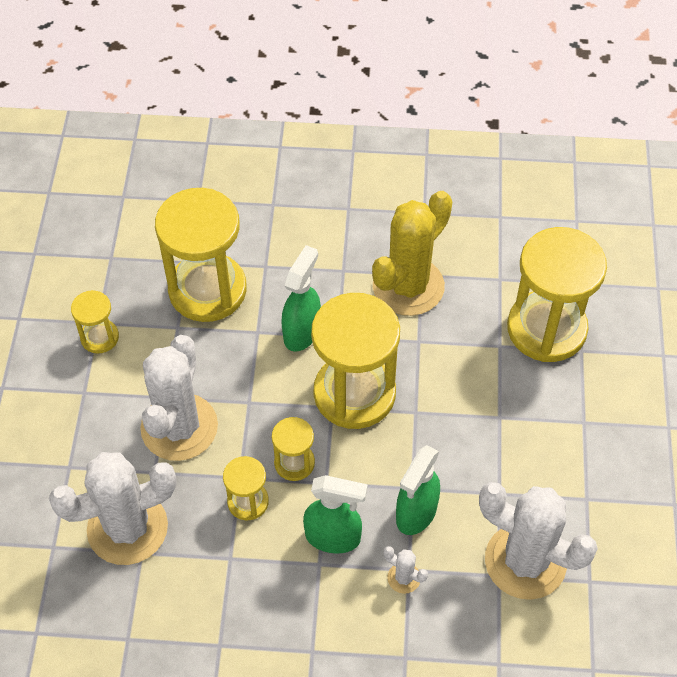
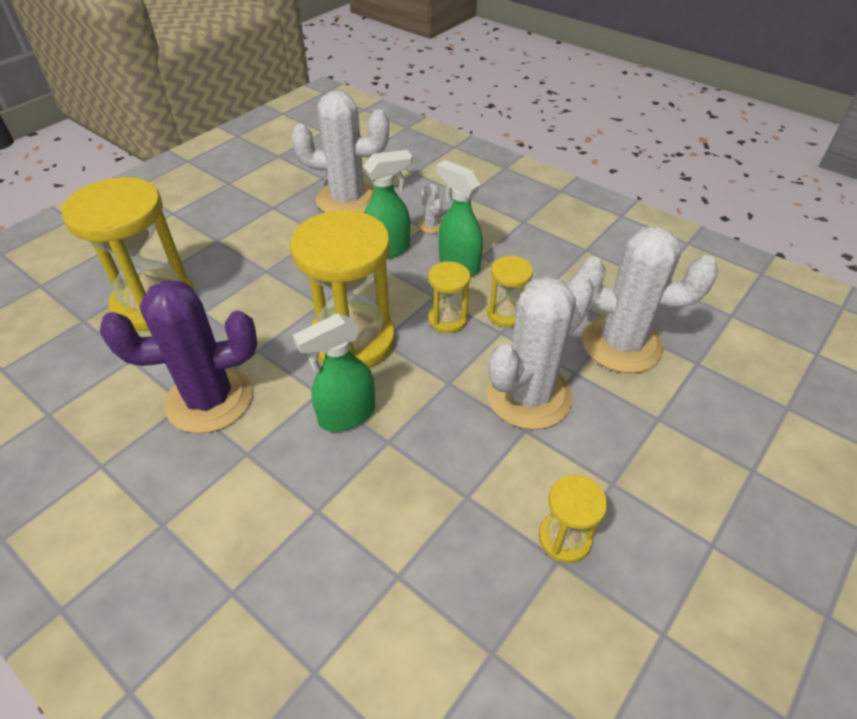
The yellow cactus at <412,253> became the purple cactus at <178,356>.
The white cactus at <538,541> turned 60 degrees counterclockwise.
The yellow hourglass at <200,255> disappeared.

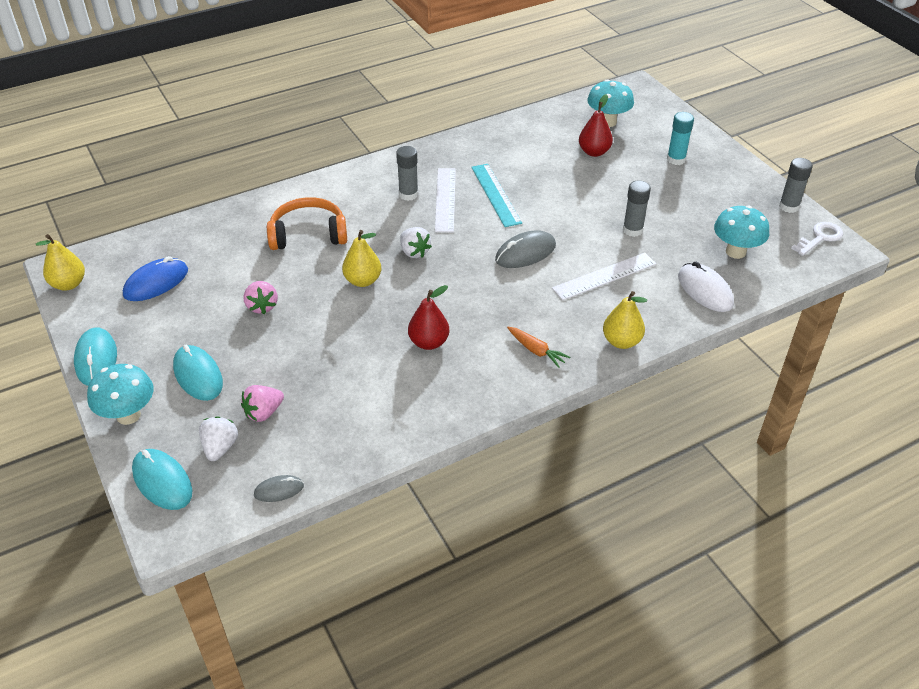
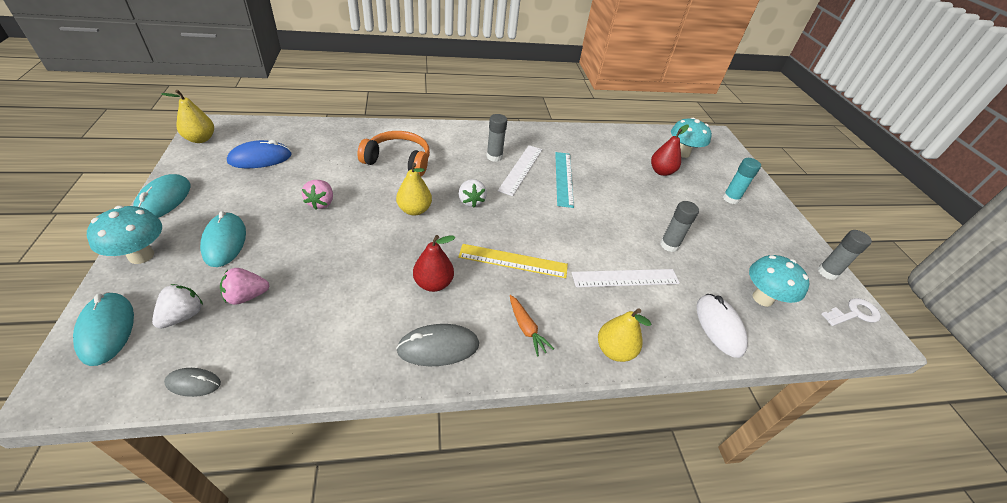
The grey mouse moved from <525,249> to <437,345>.
The yellow ruler at <513,261> appeared.

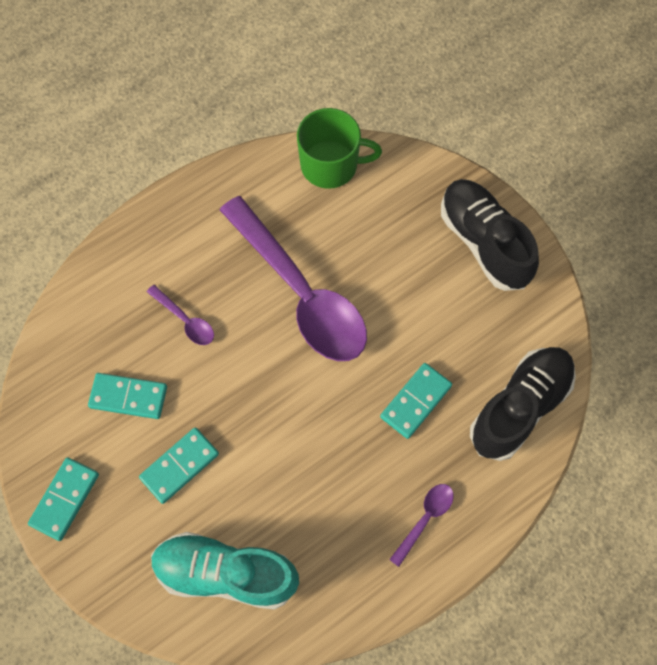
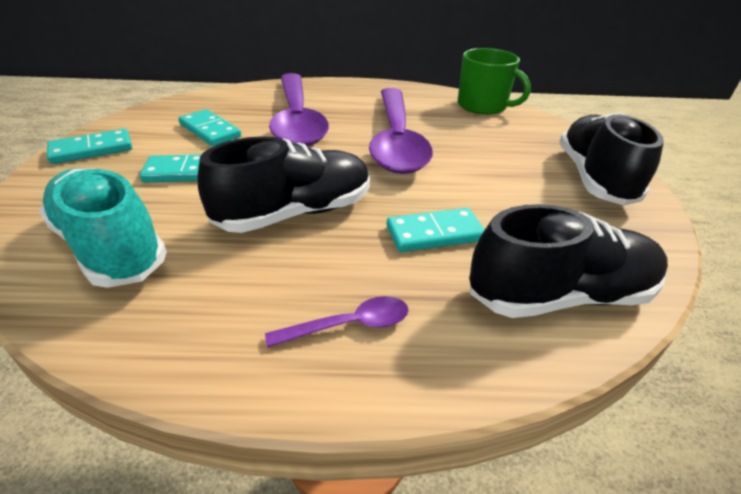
The black shoe at <284,184> appeared.
The purple spoon at <180,315> changed to 2.47 times the size.

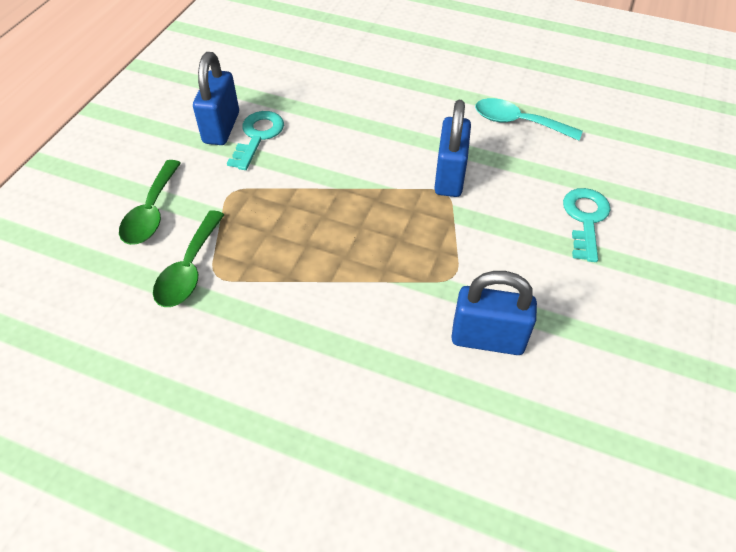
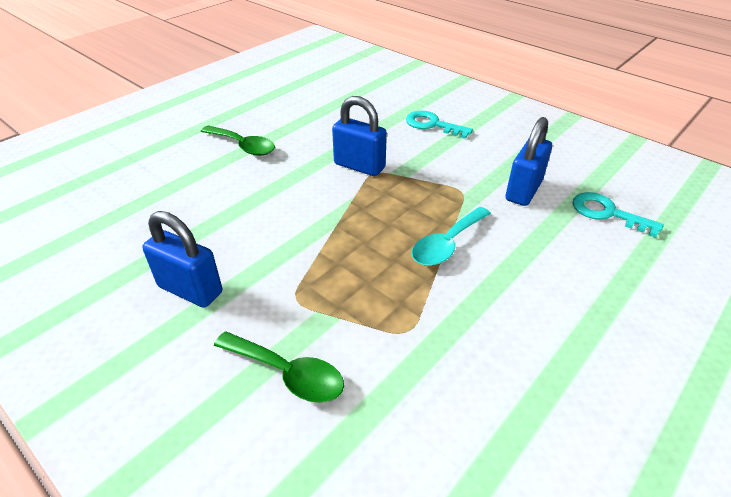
The green spoon moved from <189,258> to <238,140>.
The turquoise spoon moved from <529,119> to <451,236>.
The turquoise key moved from <255,140> to <618,215>.

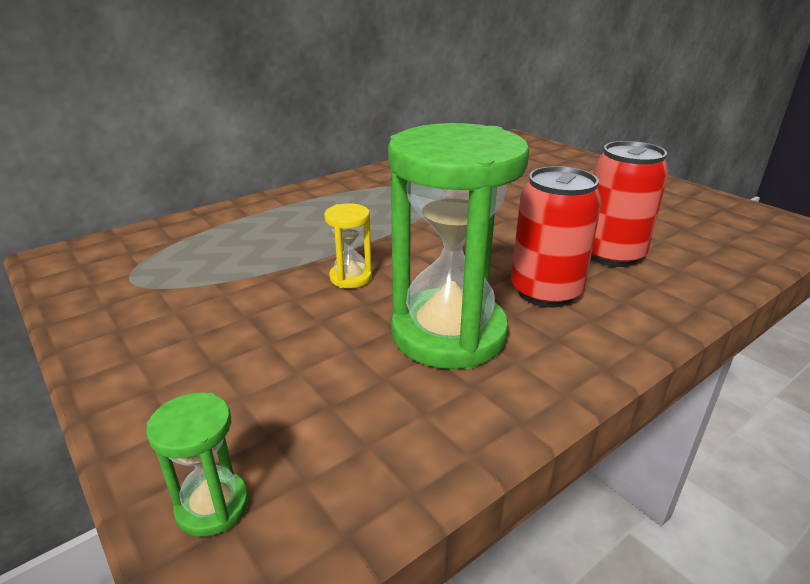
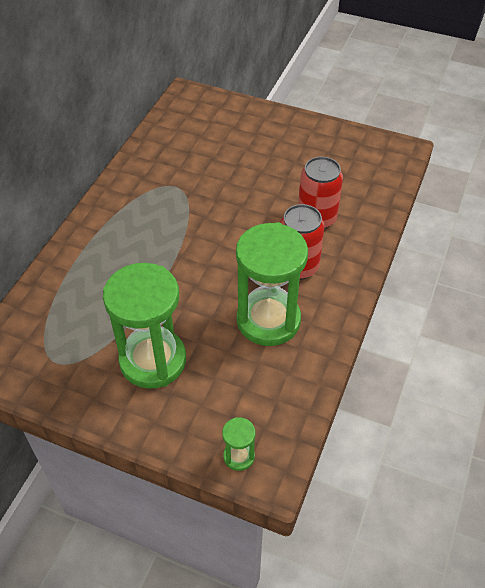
The green hourglass at <144,326> appeared.
The yellow hourglass at <348,245> disappeared.

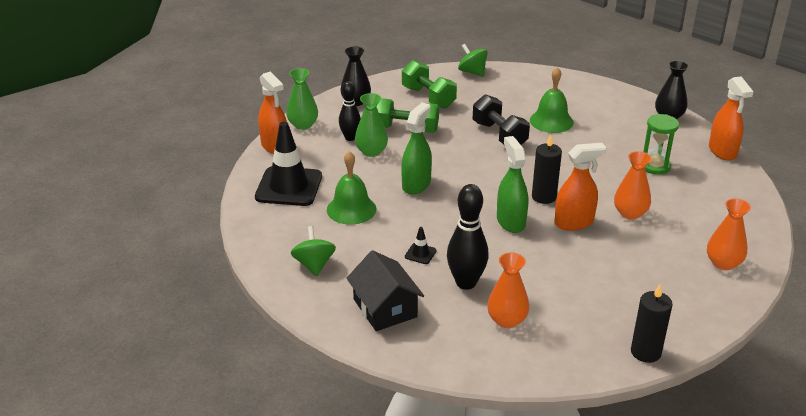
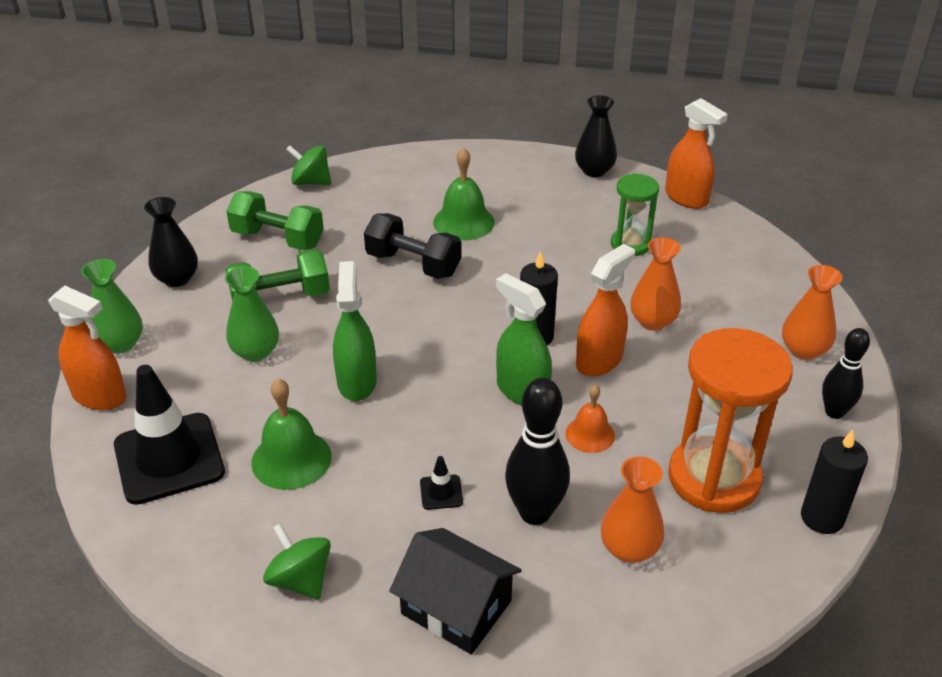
The orange bell at <590,419> appeared.
The orange hourglass at <730,420> appeared.
The black bowling pin moved from <350,111> to <846,373>.

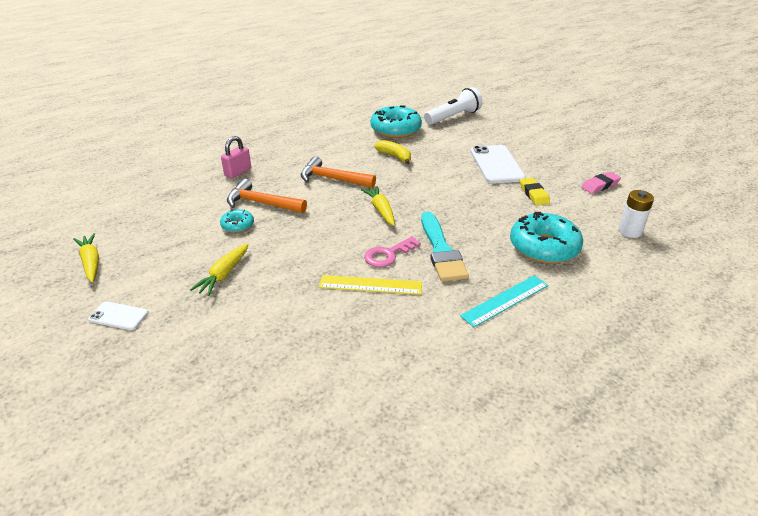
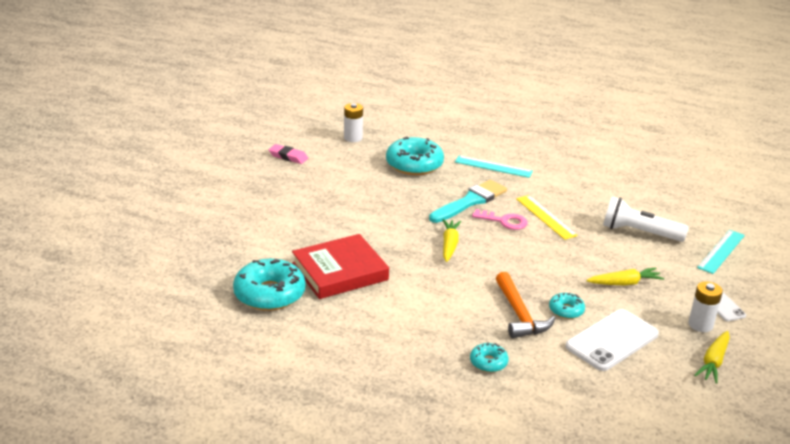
The yellow banana at <392,152> was replaced by the red book at <340,266>.
The yellow carrot at <378,206> turned 150 degrees clockwise.
The pink padlock at <236,157> was replaced by the turquoise donut at <489,357>.
The white phone moved from <498,164> to <612,340>.
The white flashlight moved from <453,106> to <646,219>.
The white battery at <705,306> appeared.
The turquoise ruler at <721,252> appeared.
The orange hammer at <338,172> disappeared.
The yellow eraser at <535,192> disappeared.

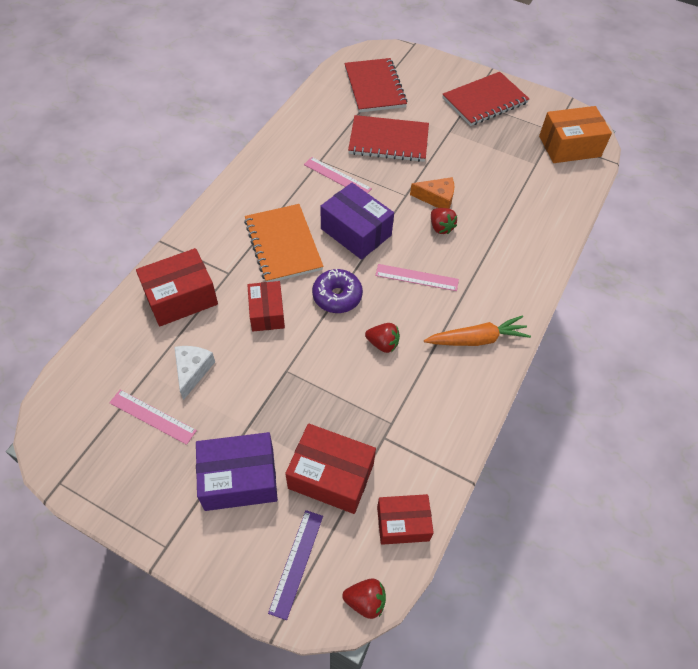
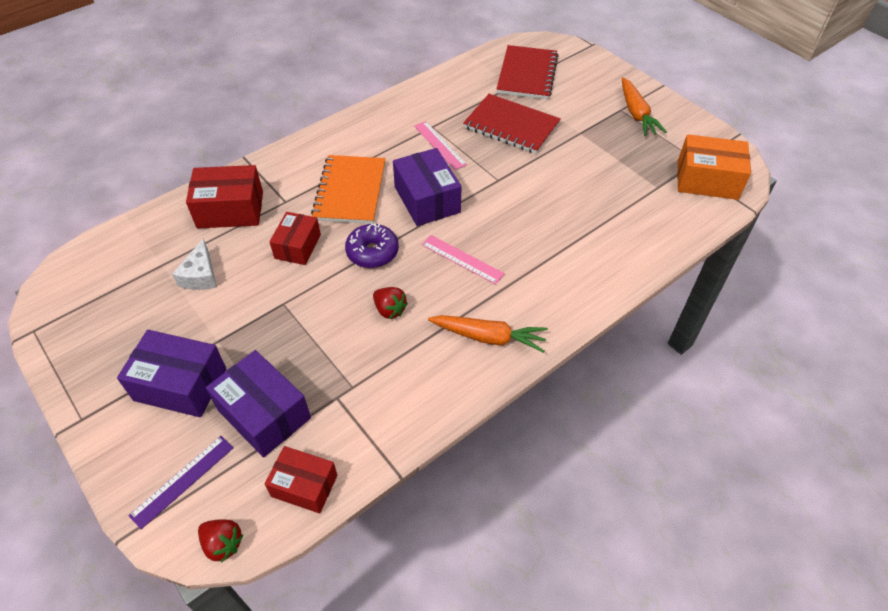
The white cheese at <194,373> turned 150 degrees clockwise.
The red box at <330,469> became the purple box at <258,403>.
The red notebook at <485,99> was replaced by the orange carrot at <644,106>.
The pink ruler at <153,417> disappeared.
The orange cheese at <432,192> disappeared.
The red strawberry at <444,221> disappeared.

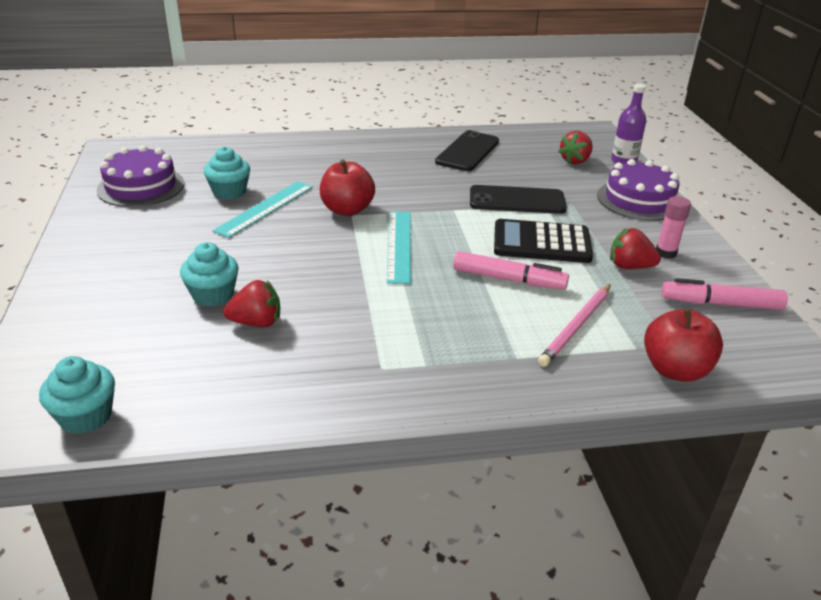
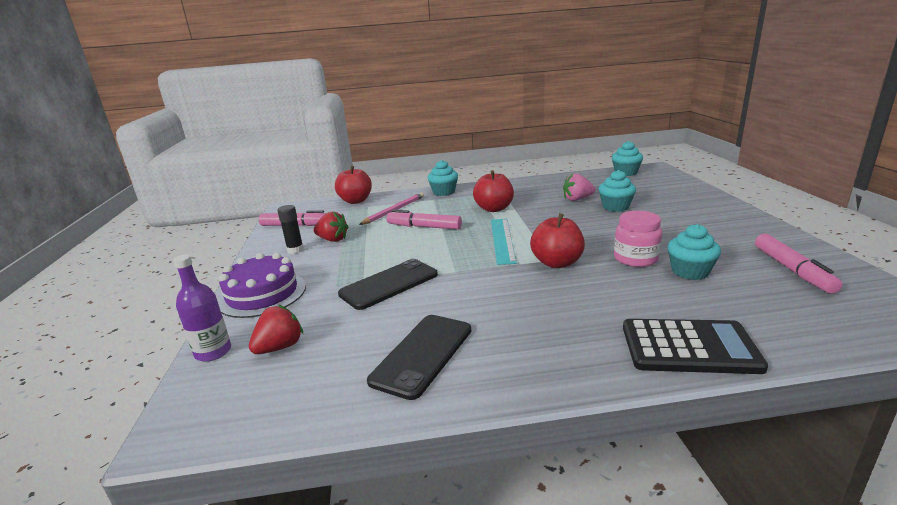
The pink glue stick at <673,227> became the black glue stick at <290,229>.
The black phone at <518,199> turned 45 degrees counterclockwise.
The turquoise cupcake at <443,178> appeared.
The red apple at <493,191> appeared.
The red strawberry at <252,303> became the pink strawberry at <579,187>.
The turquoise ruler at <263,209> was replaced by the pink jar at <638,239>.
The black calculator moved from <543,241> to <695,346>.
The purple cake at <140,176> was replaced by the pink marker at <798,264>.

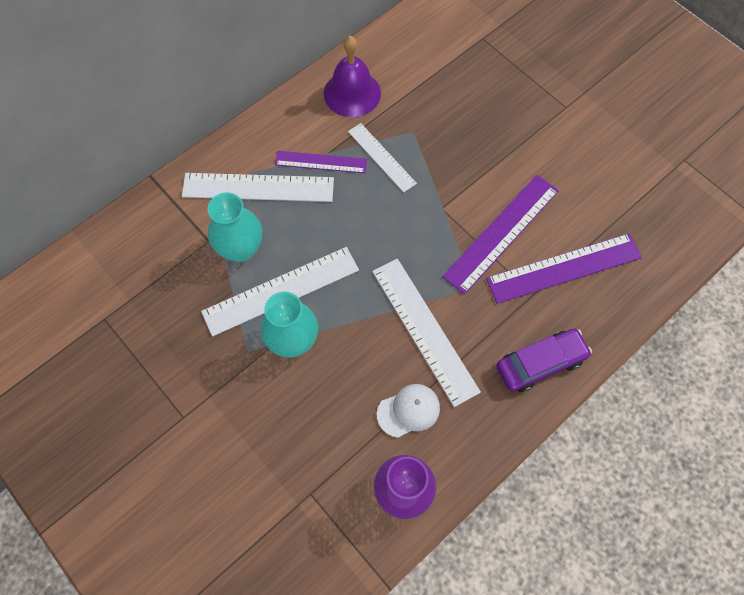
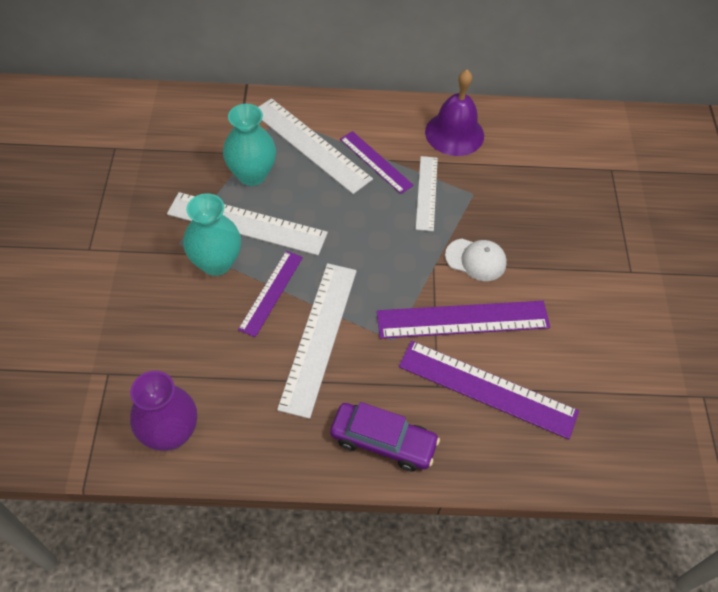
The purple ruler at <270,294> appeared.
The white cap moved from <408,411> to <476,260>.

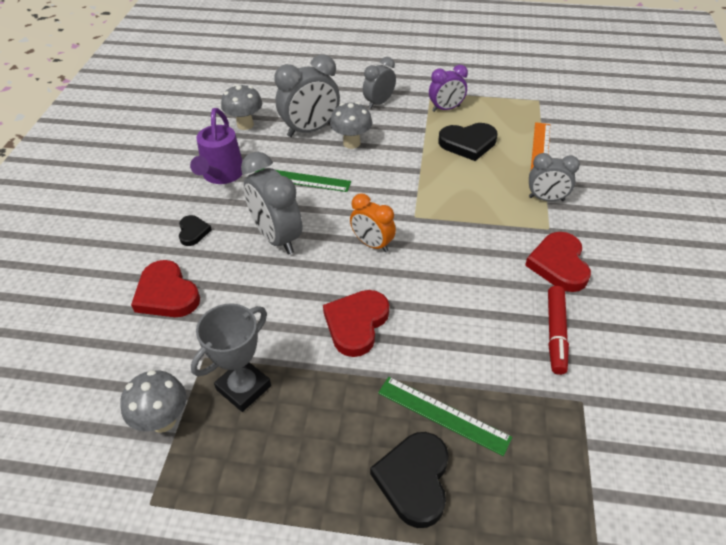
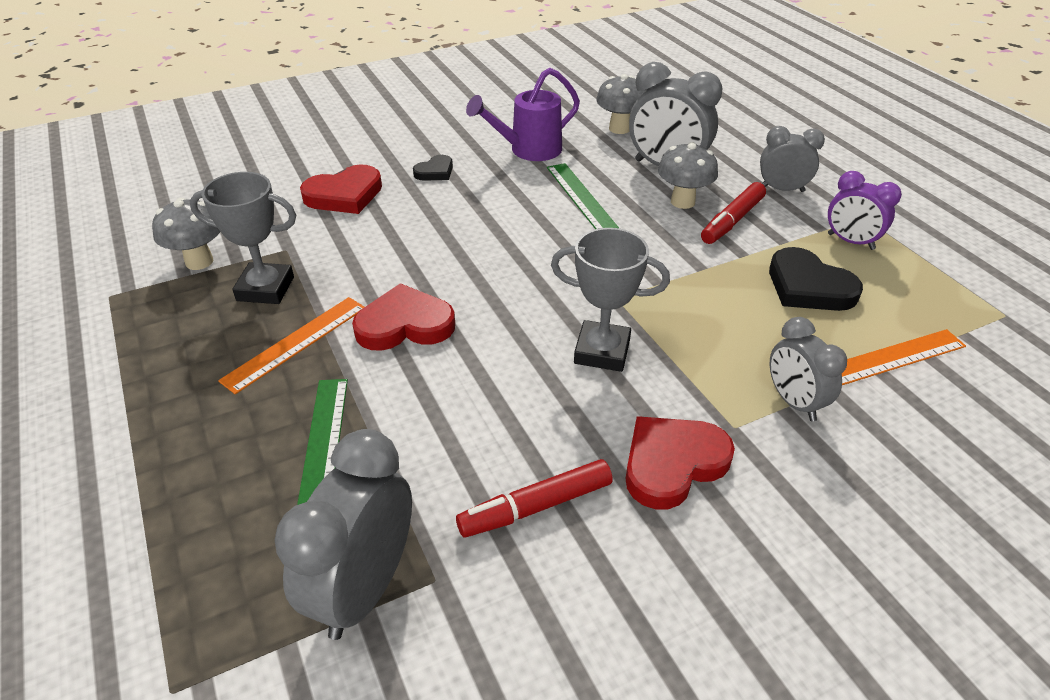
The orange ruler at <291,345> appeared.
The grey clock moved from <272,203> to <343,534>.
The red heart at <165,288> turned 135 degrees counterclockwise.
The grey trophy at <610,300> appeared.
The red marker at <733,213> appeared.
The orange clock at <373,223> disappeared.
The black heart at <409,480> disappeared.

